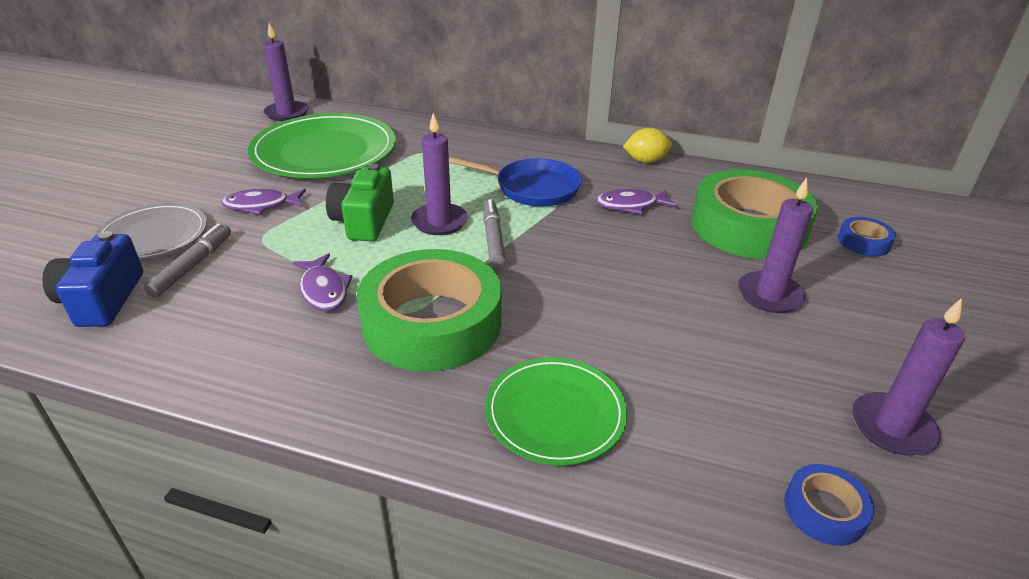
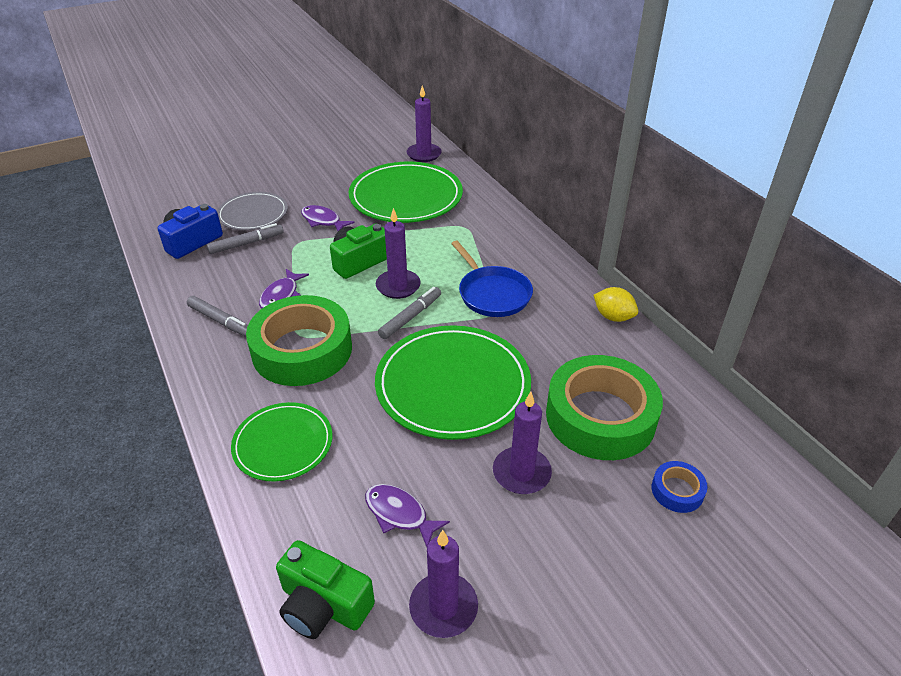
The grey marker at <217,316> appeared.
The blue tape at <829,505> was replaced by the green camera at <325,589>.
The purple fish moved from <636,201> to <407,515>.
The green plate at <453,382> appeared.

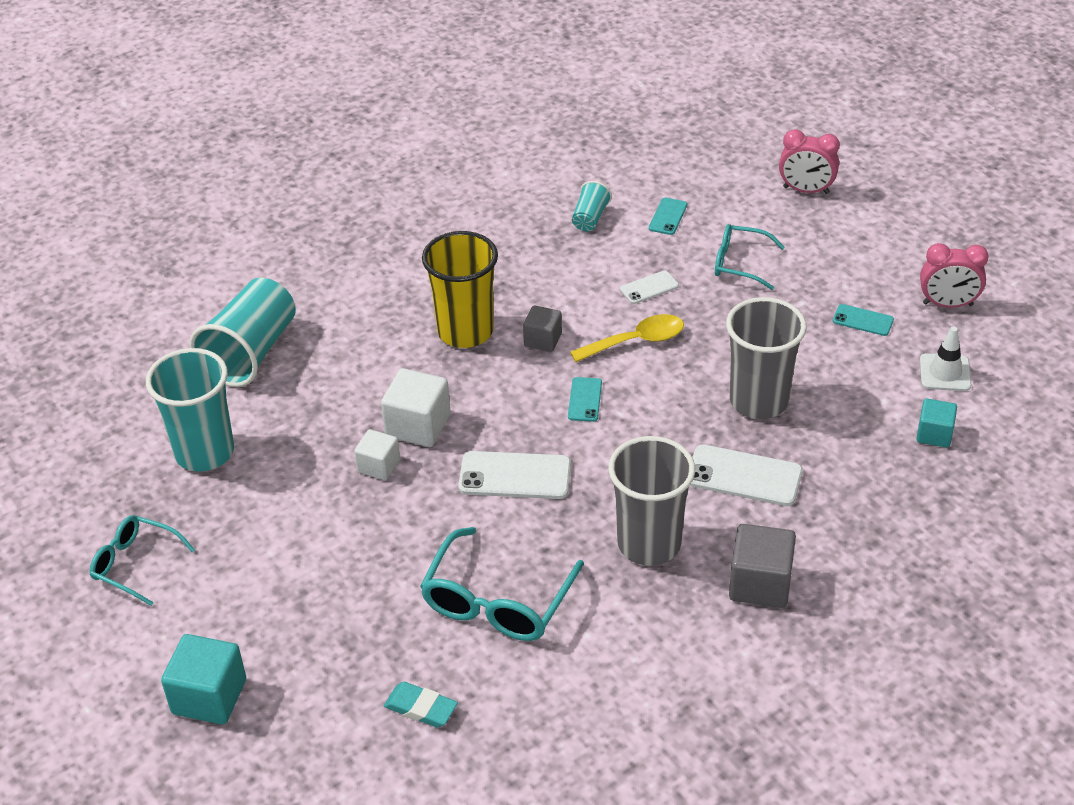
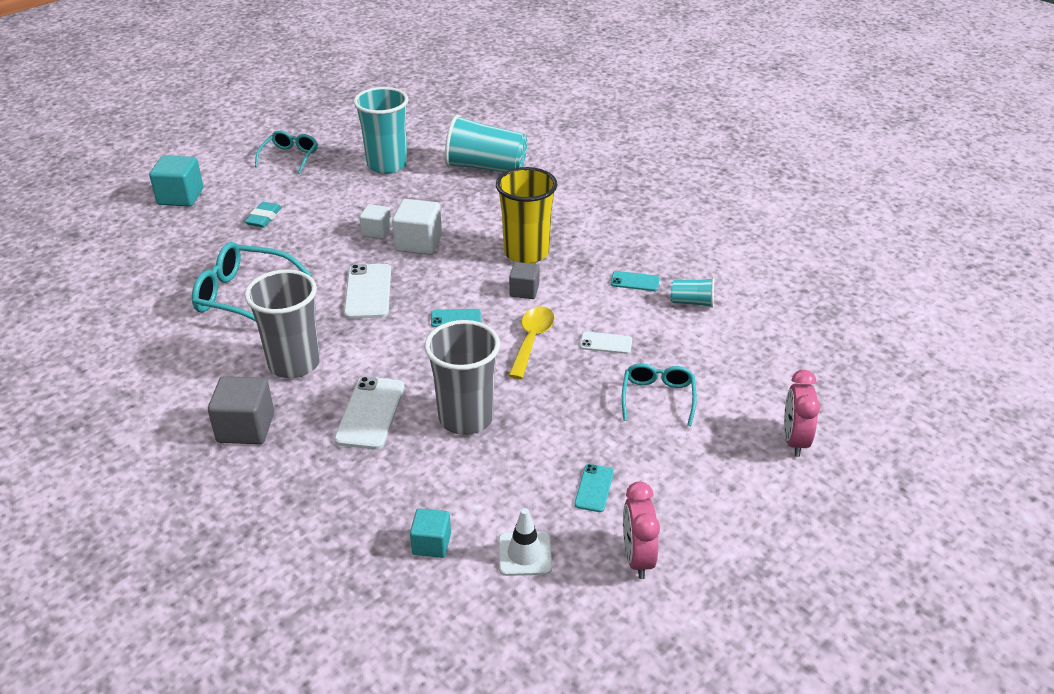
The turquoise eraser moved from <421,704> to <263,214>.
The yellow spoon at <627,338> turned 135 degrees counterclockwise.
The white phone at <649,287> turned 45 degrees counterclockwise.
The turquoise phone moved from <668,216> to <635,281>.

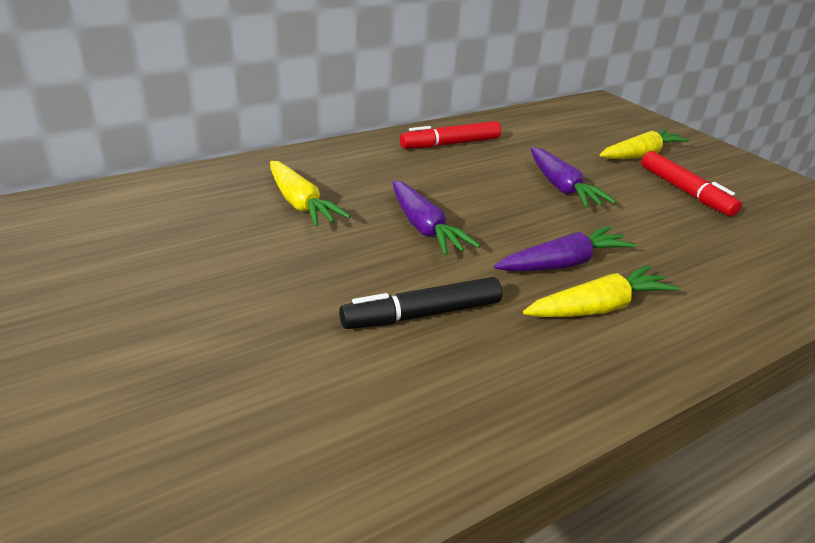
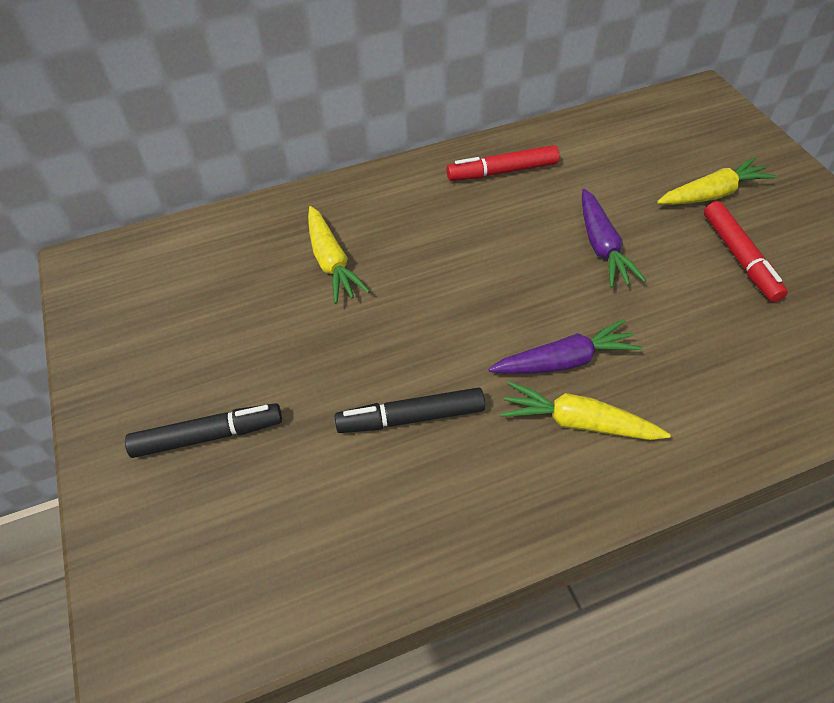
The black marker at <203,430> appeared.
The yellow carrot at <601,291> turned 150 degrees counterclockwise.
The purple carrot at <436,217> disappeared.

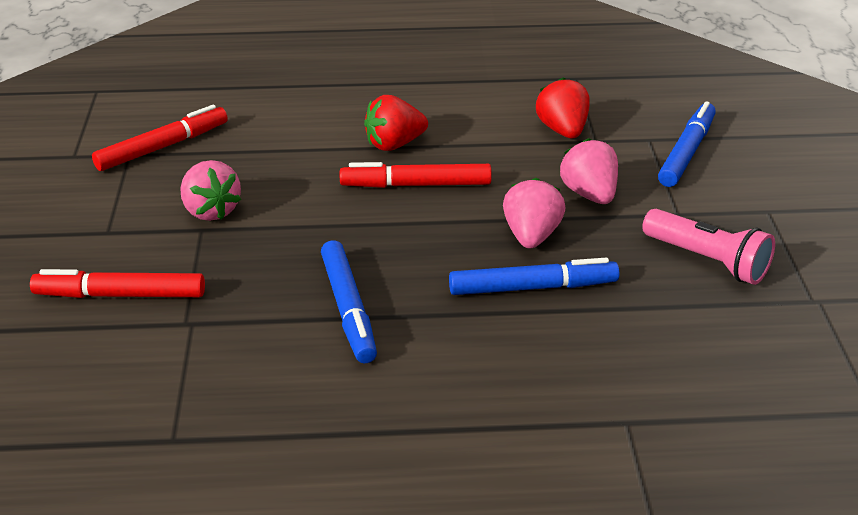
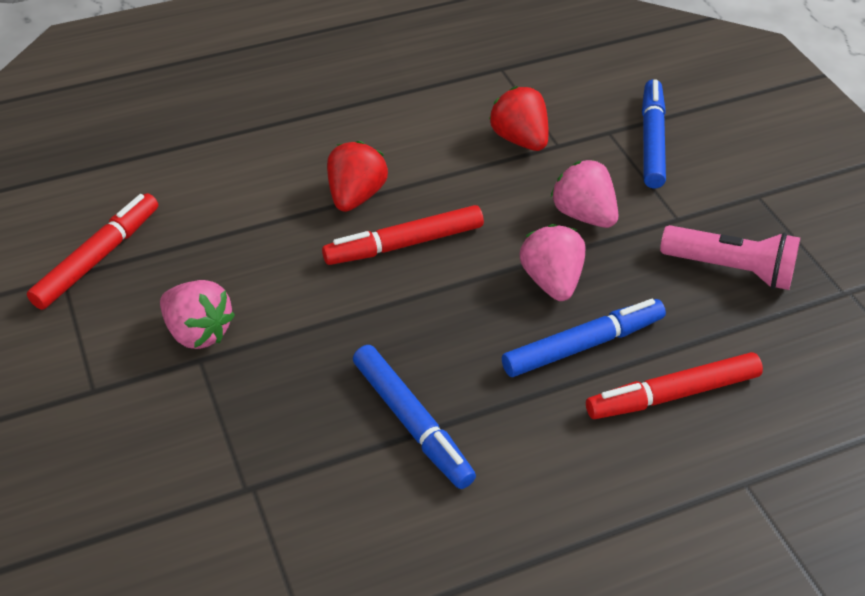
The red strawberry at <396,123> turned 150 degrees clockwise.
The red marker moved from <117,283> to <674,385>.

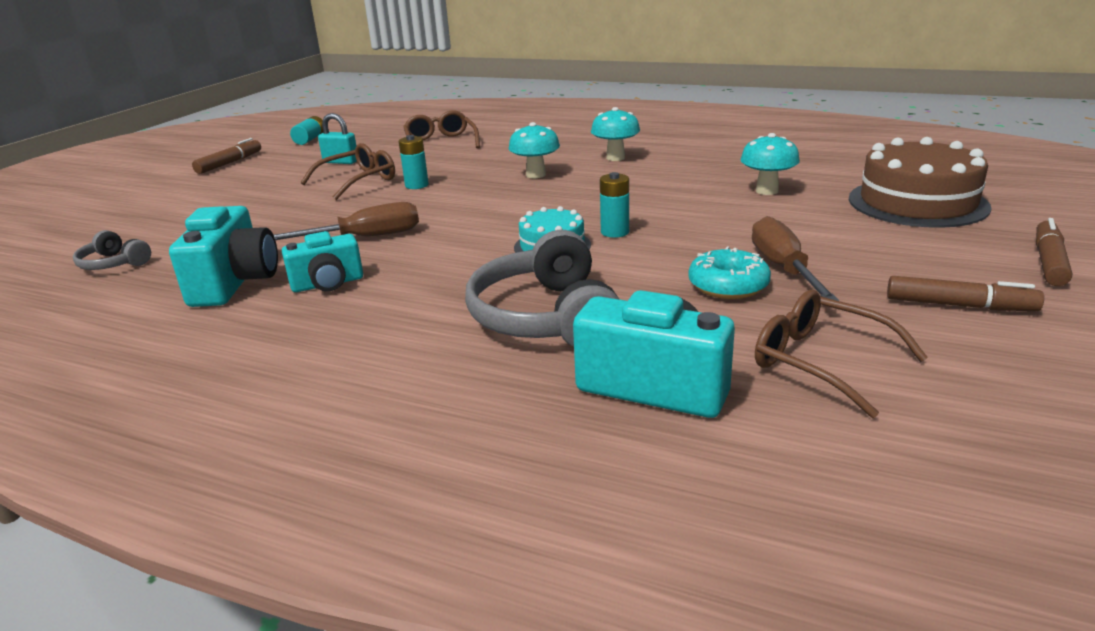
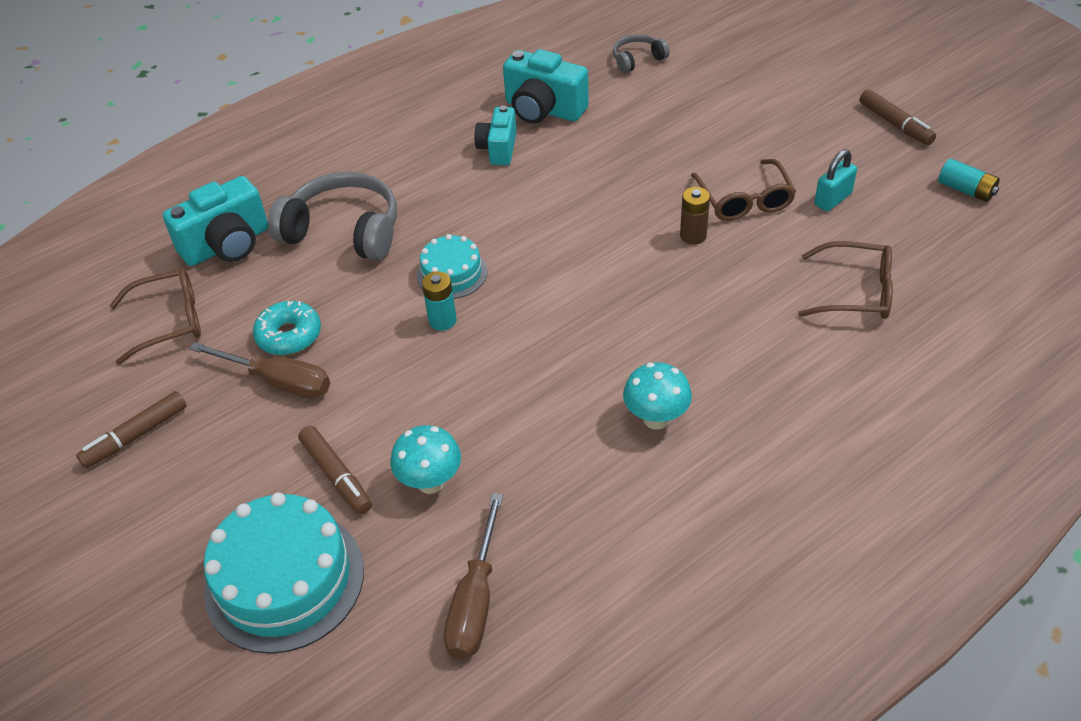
The brown cake at <920,182> became the turquoise cake at <283,573>.
The brown marker moved from <1054,252> to <335,470>.
The brown screwdriver moved from <346,221> to <473,576>.
The turquoise battery at <414,162> became the brown battery at <695,215>.
The turquoise mushroom at <534,150> disappeared.

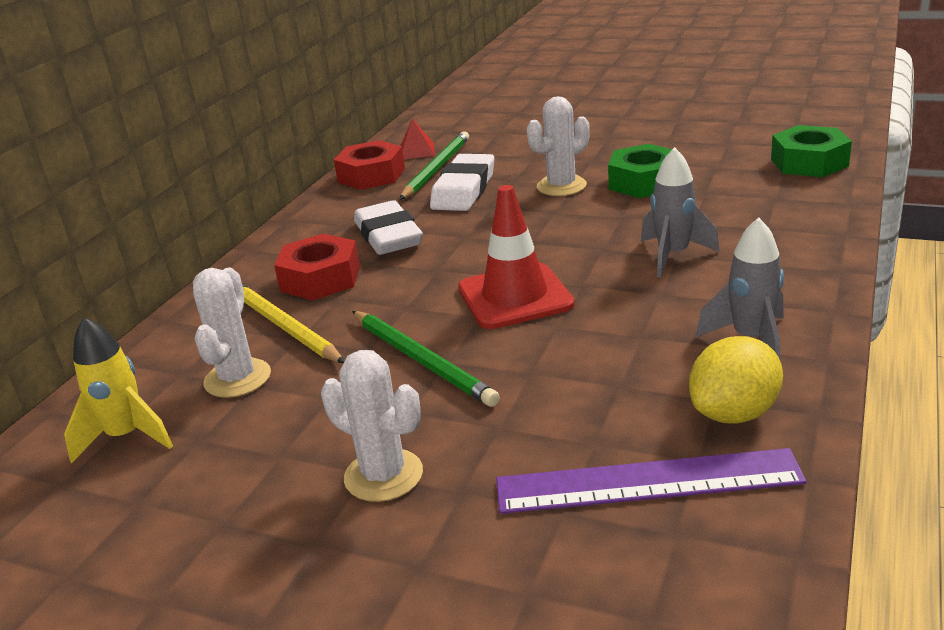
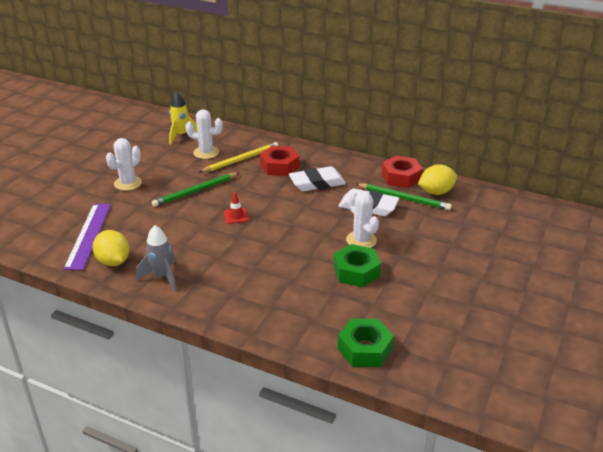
The red traffic cone at <516,257> changed to 0.49 times the size.
The red pyramid at <417,138> was replaced by the yellow lemon at <437,179>.
The grey rocket at <680,212> disappeared.

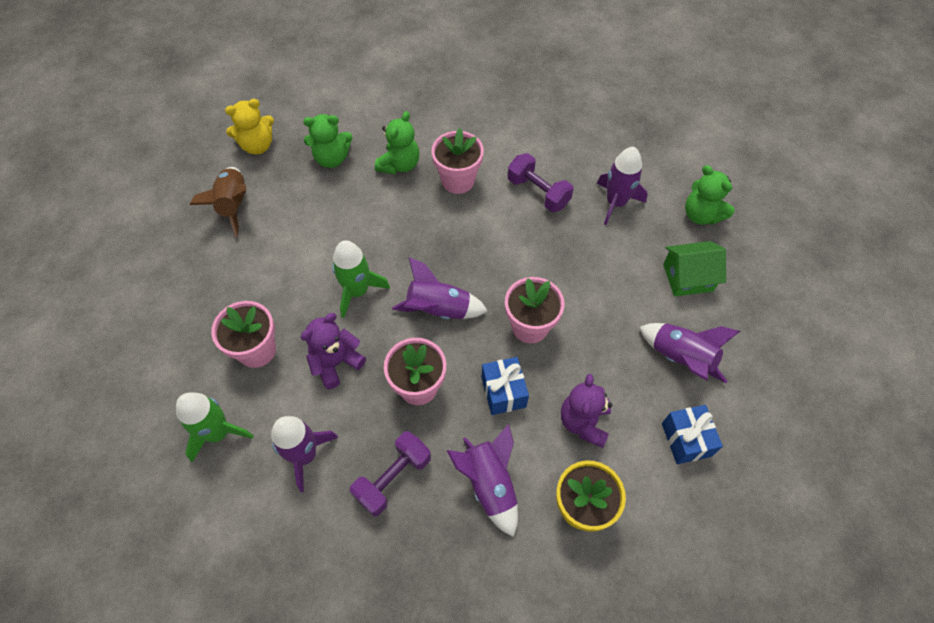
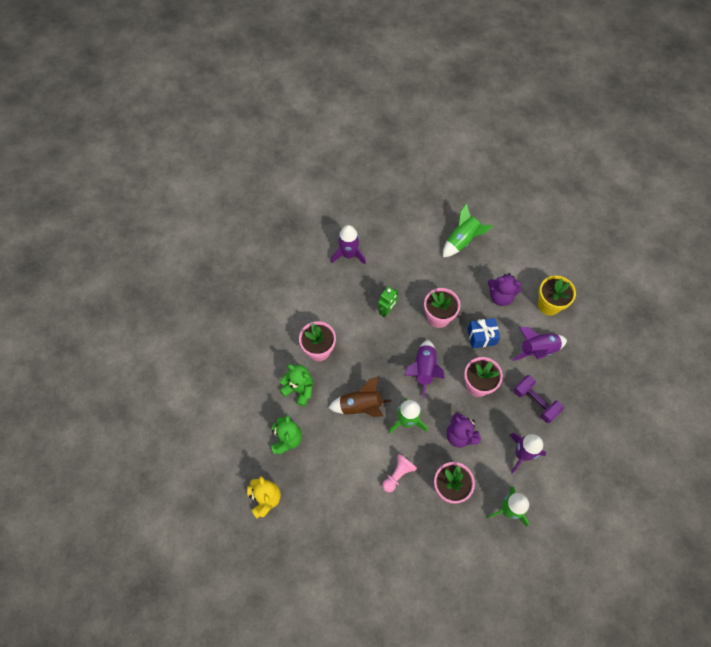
The brown rocket moved from <218,202> to <359,396>.
The green robot at <388,302> appeared.
The pink pawn at <399,473> appeared.
The purple rocket at <690,353> became the green rocket at <468,230>.
The purple dumbbell at <540,182> disappeared.
The blue gift at <692,434> disappeared.
The green house at <694,269> disappeared.
The green teddy bear at <710,195> disappeared.

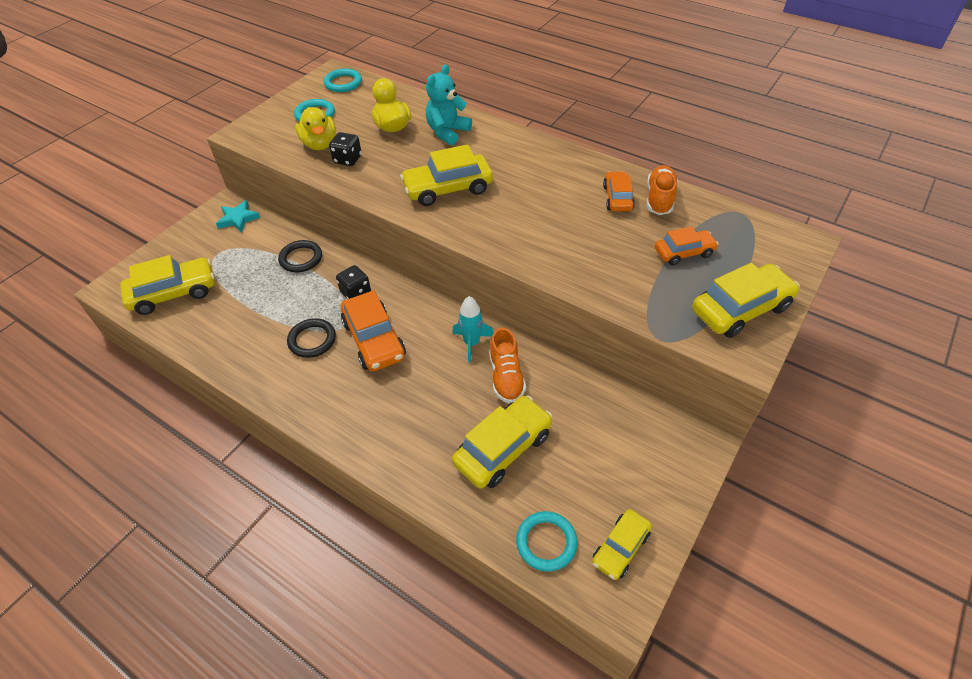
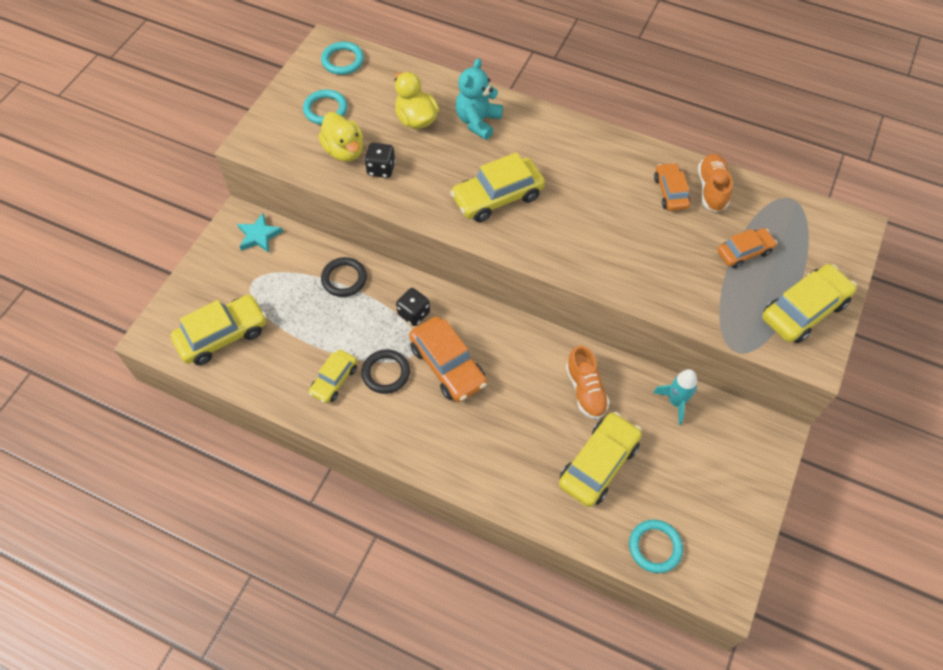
The yellow car moved from <622,544> to <333,376>.
The turquoise rocket moved from <473,329> to <675,397>.

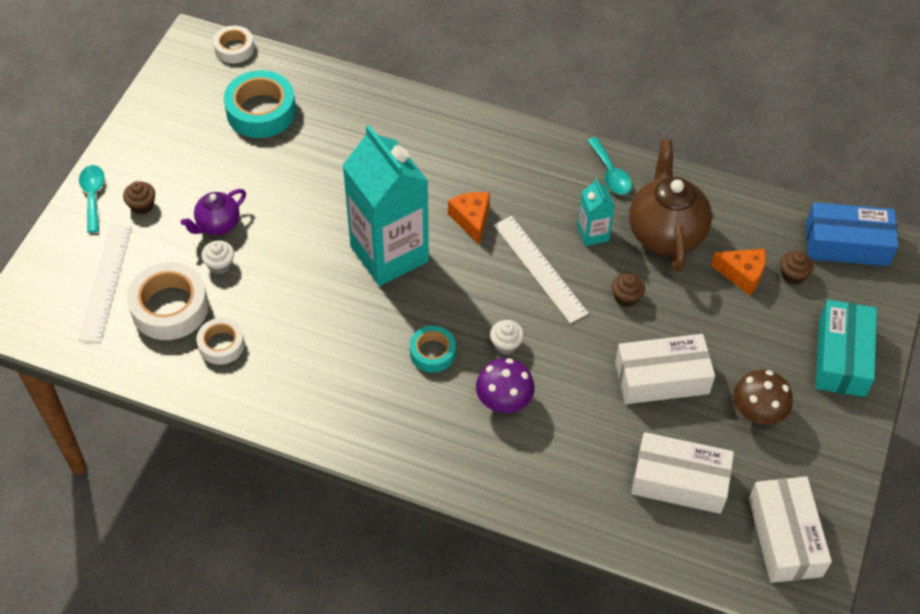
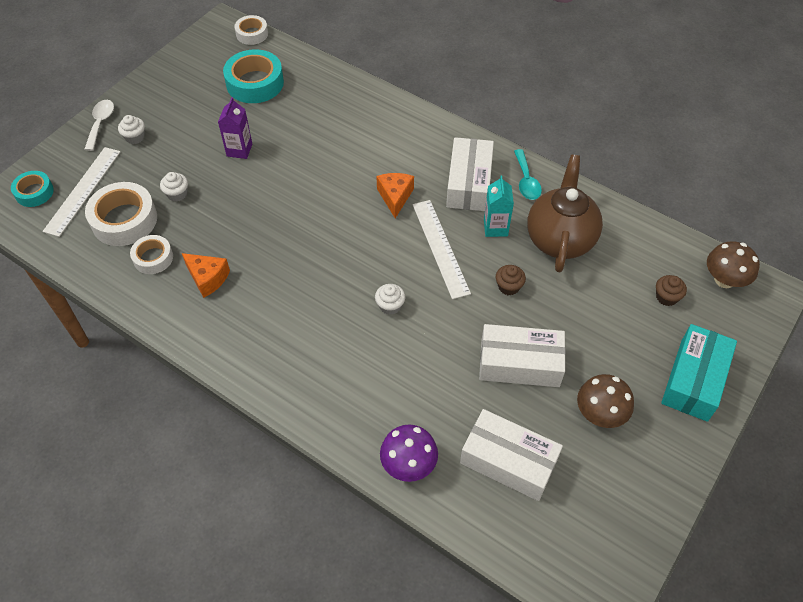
The turquoise tape moved from <433,349> to <32,189>.
The turquoise spoon at <92,199> became the white spoon at <99,125>.
The brown cupcake at <139,198> became the white cupcake at <131,129>.
The orange cheese moved from <738,272> to <206,275>.
The purple carton at <235,128> appeared.
The purple mushroom moved from <505,385> to <409,453>.
The white box moved from <790,529> to <470,174>.
The blue box at <852,234> was replaced by the brown mushroom at <733,264>.
The purple teapot at <213,212> disappeared.
The turquoise carton at <385,205> disappeared.

